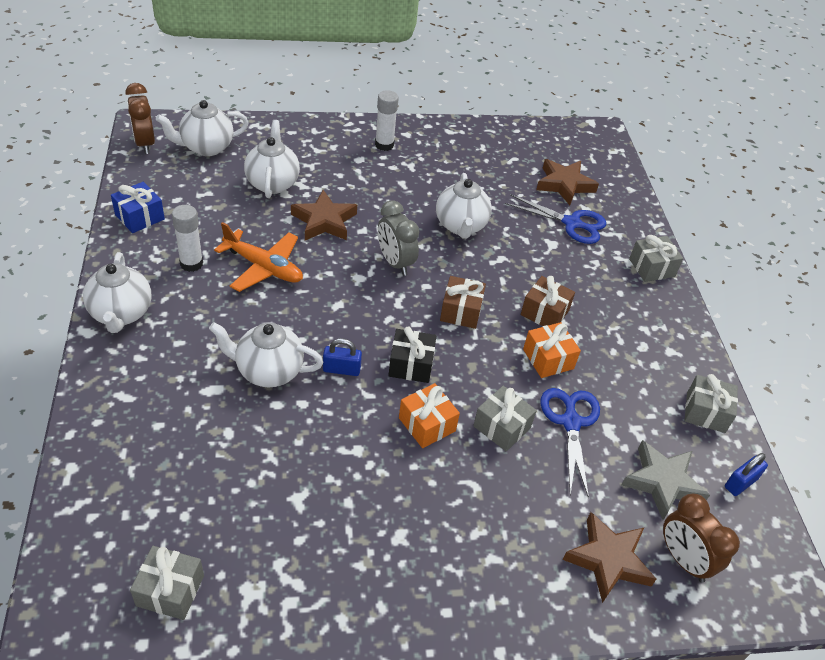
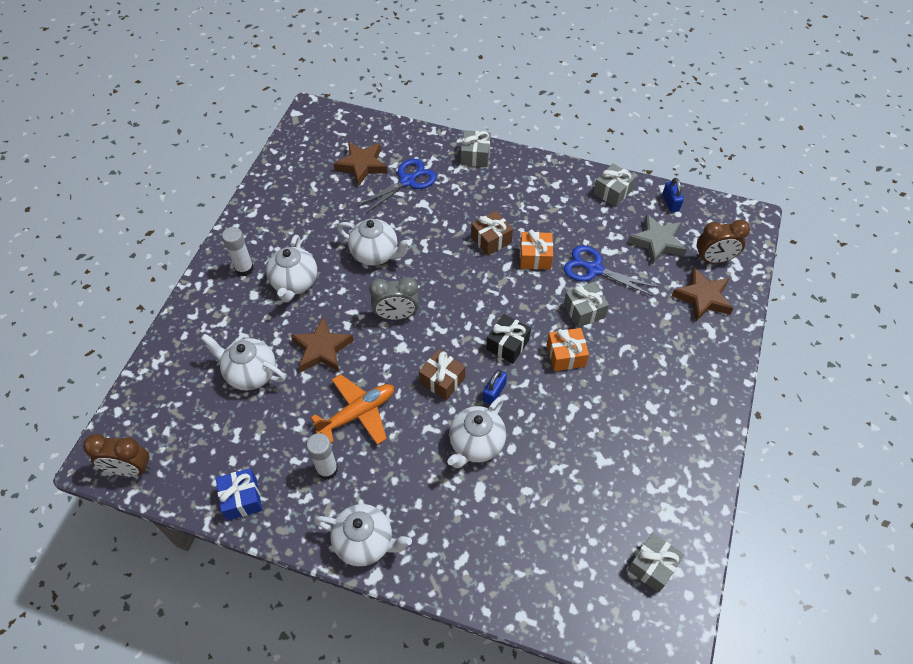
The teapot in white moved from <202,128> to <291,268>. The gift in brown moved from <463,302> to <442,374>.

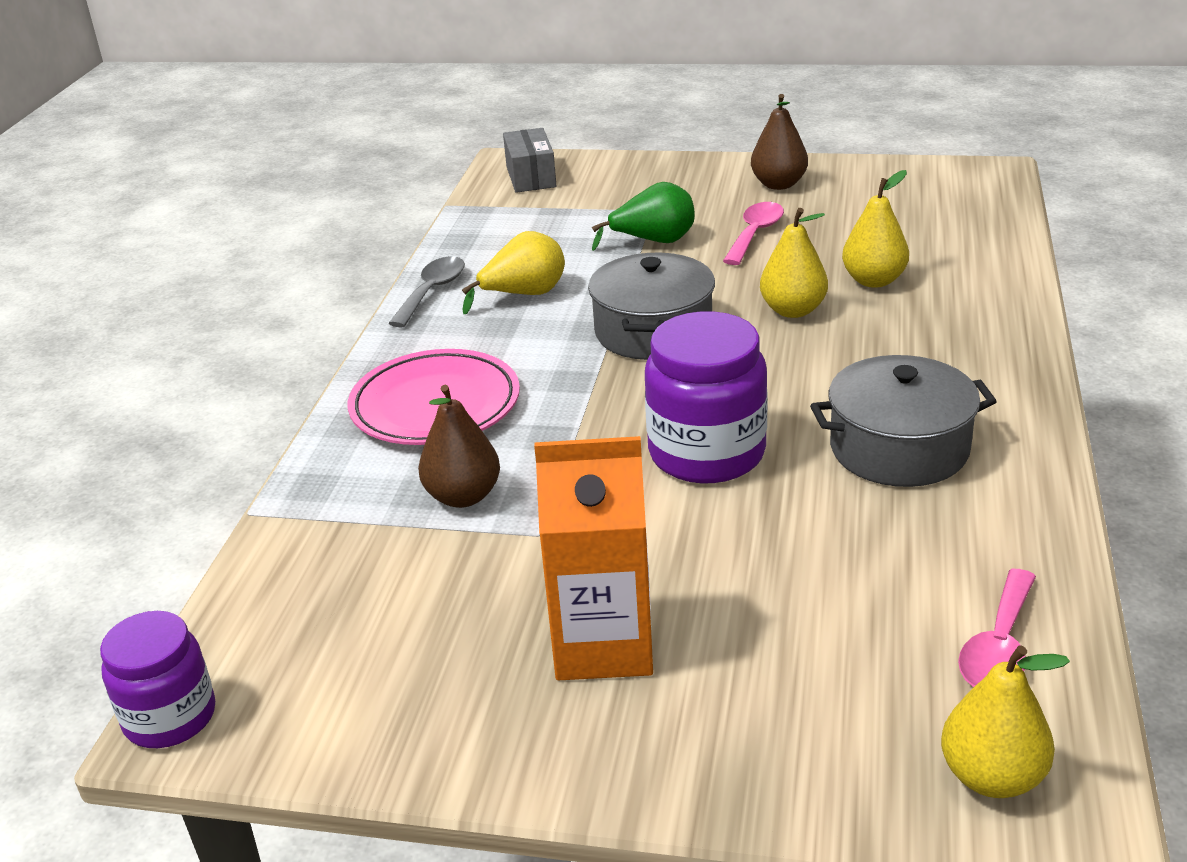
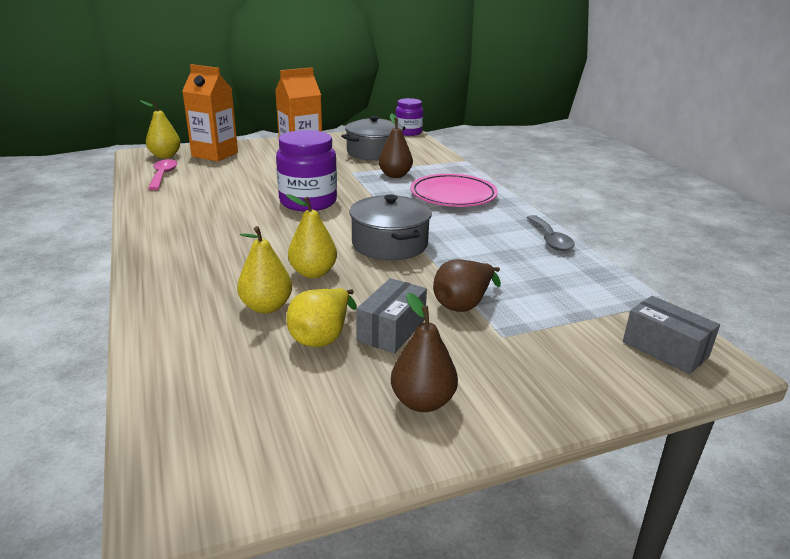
The carton in orange at <210,113> appeared. The pear in yellow moved from <513,272> to <321,317>. The pot in grey moved from <903,421> to <373,138>. The spoon in pink at <753,233> was replaced by the box in grey at <391,316>. The pear in green at <643,216> became the pear in brown at <467,285>.

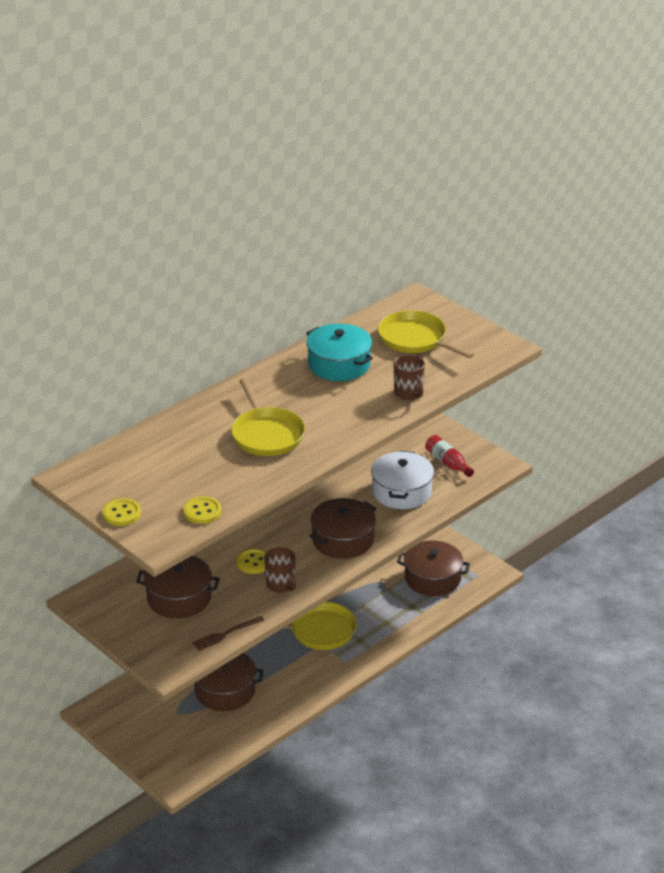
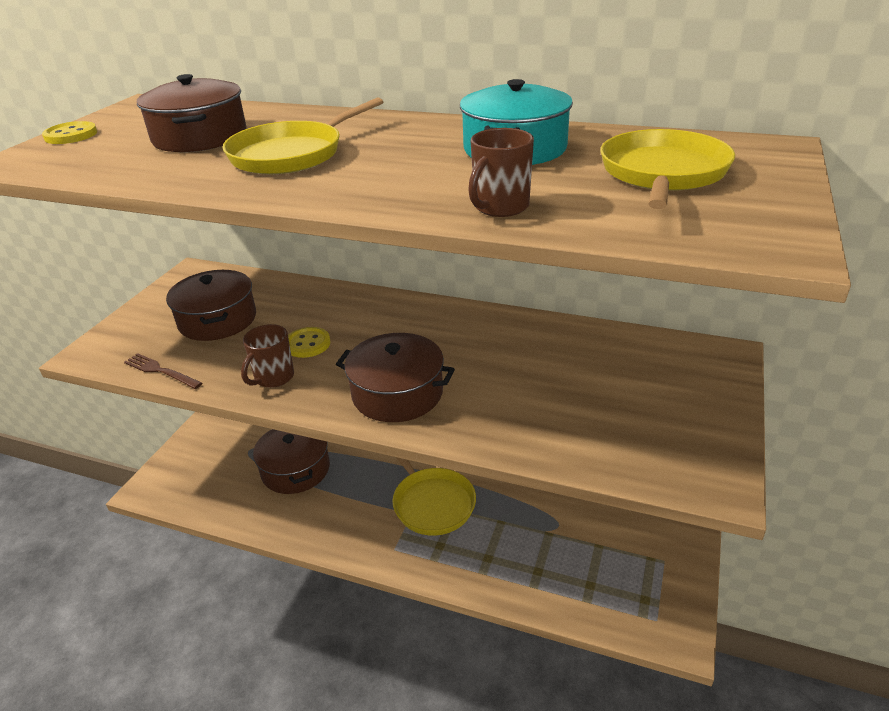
The pot in brown moved from <433,568> to <192,113>. The button in yellow at <202,510> disappeared. The pot in white at <402,480> disappeared. The bottle in red at <449,456> disappeared.

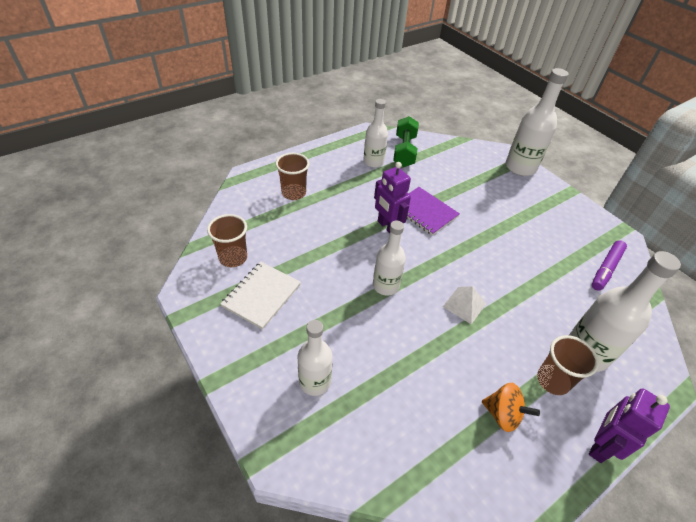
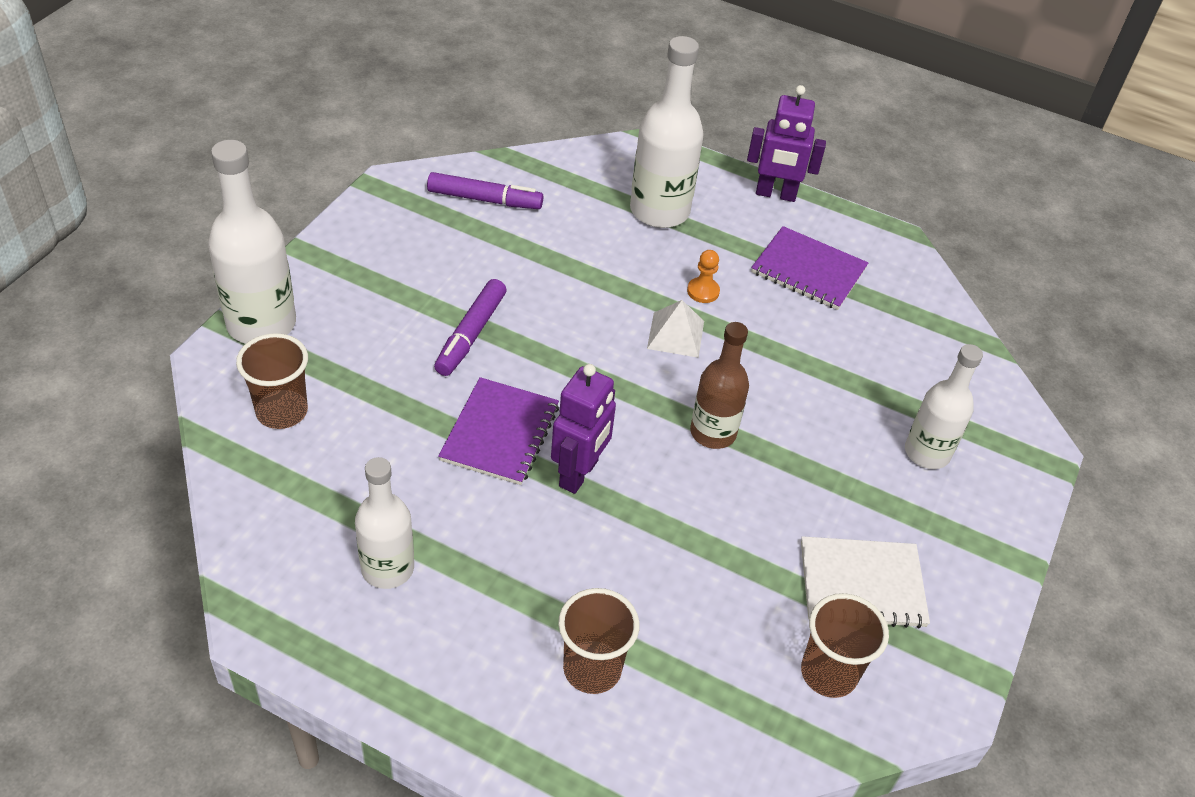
The cup in brown moved from <568,365> to <272,381>. The marker in purple at <470,327> appeared. The pawn in orange at <703,276> appeared. The bottle in white at <389,258> became the bottle in brown at <719,385>. The spinning top in orange at <511,407> was replaced by the notebook in purple at <809,268>. The dumbbell in green at <406,141> disappeared.

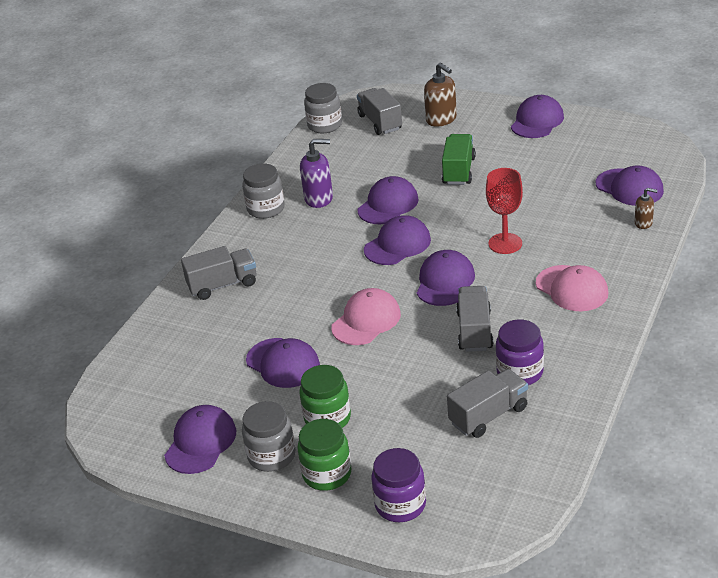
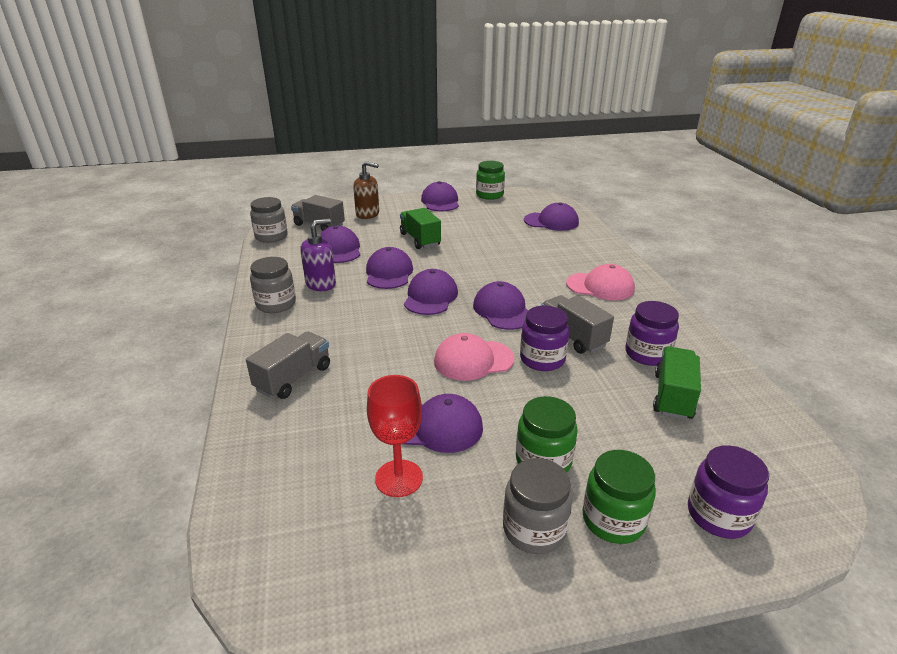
The cap in purple moved from <200,439> to <340,244>. The goblet in red moved from <504,211> to <395,436>. The cap in pink at <366,316> turned 105 degrees counterclockwise. The jar in green at <490,180> appeared. The jar in purple at <545,338> appeared. The truck in grey at <487,403> became the truck in green at <677,383>. The soap dispenser in brown at <646,208> disappeared.

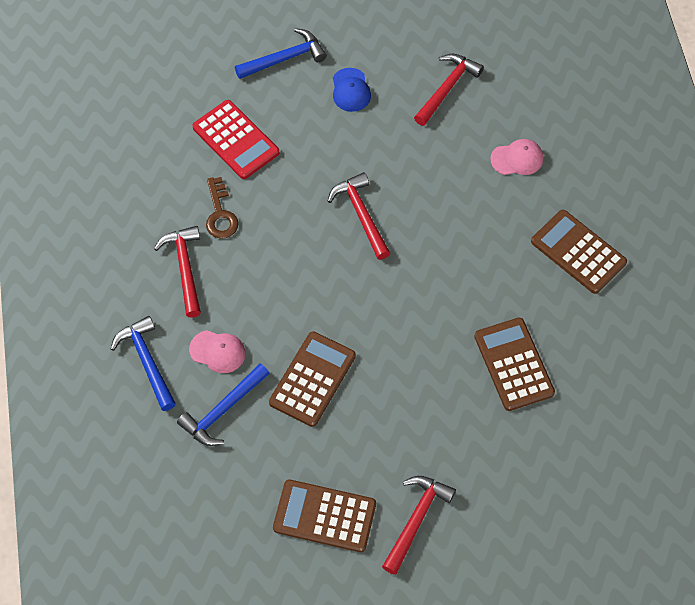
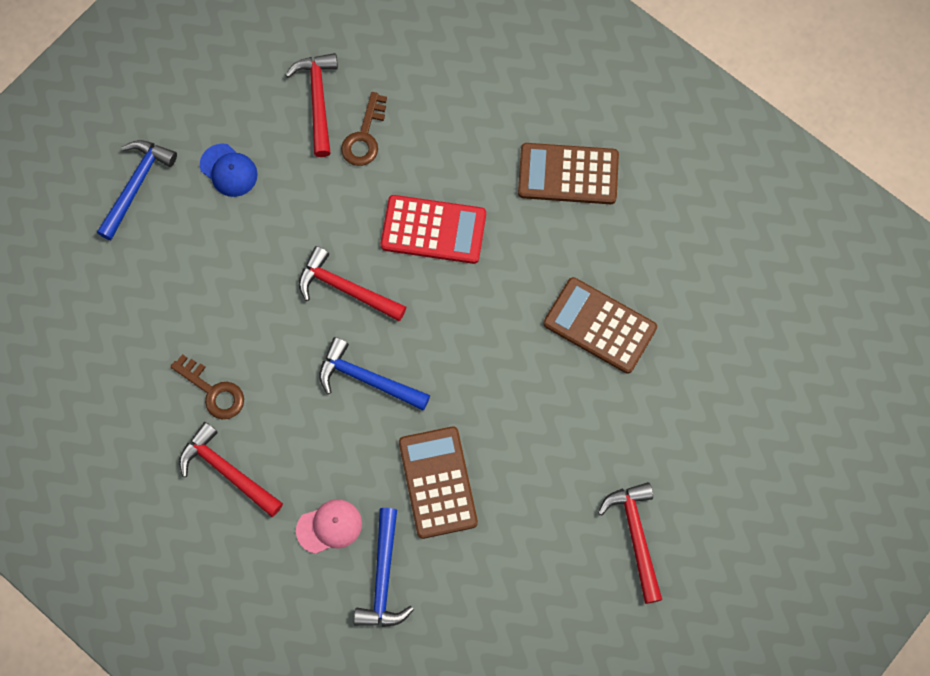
The hammer in blue moved from <143,363> to <374,373>. The key in brown at <364,129> appeared. The calculator in red moved from <235,139> to <433,229>. The calculator in brown at <324,515> disappeared. The cap in pink at <516,157> disappeared.

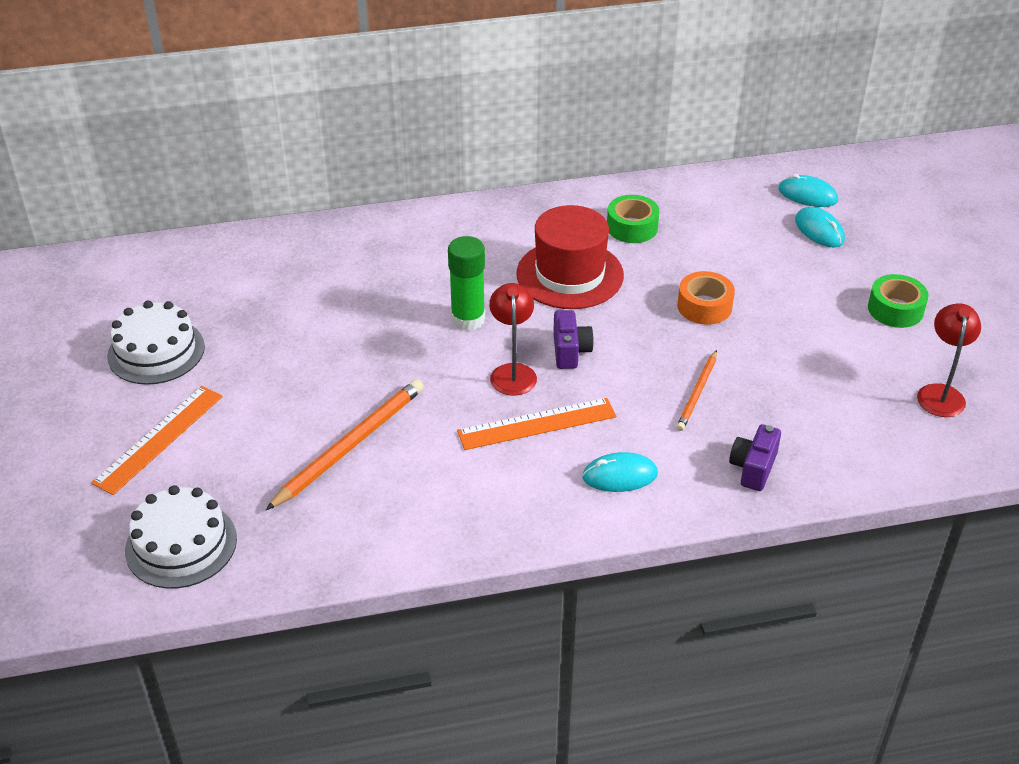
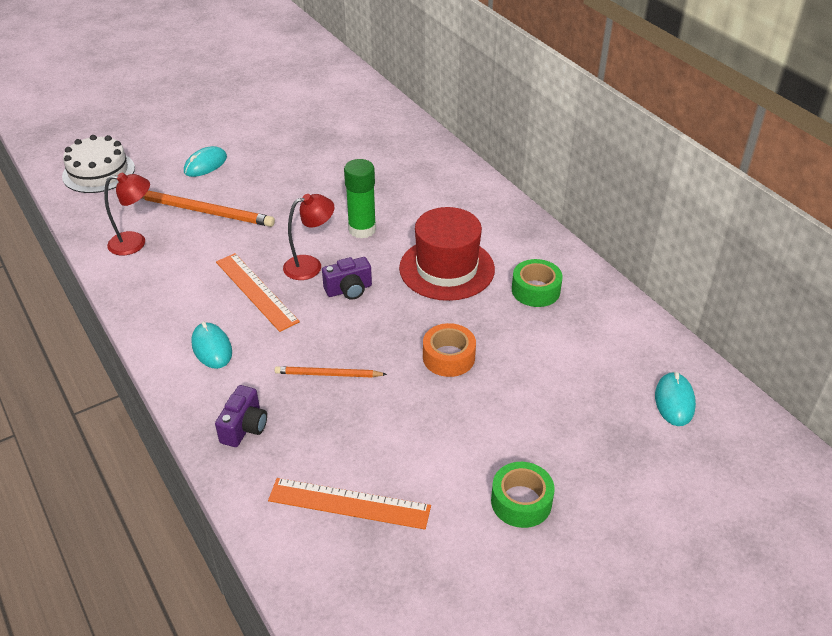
The lamp in red moved from <949,360> to <127,214>. The mouse in turquoise moved from <820,227> to <205,161>. The camera in purple at <755,457> turned 105 degrees clockwise. The ruler in orange moved from <157,440> to <349,503>. The cake in white at <156,343> disappeared.

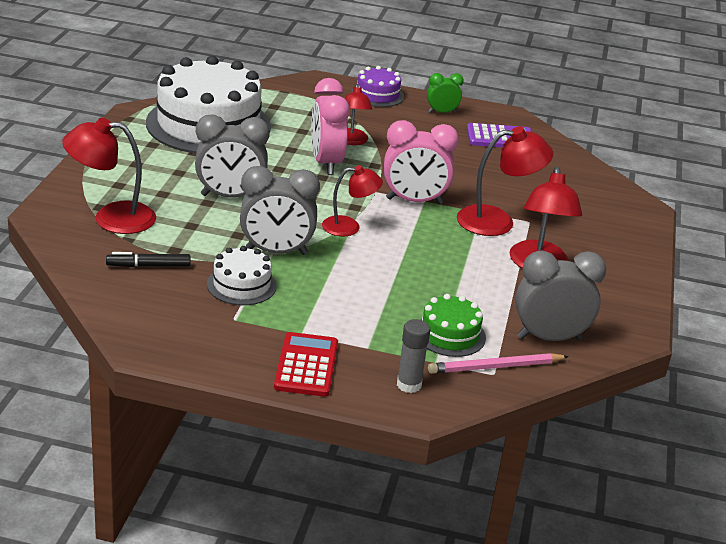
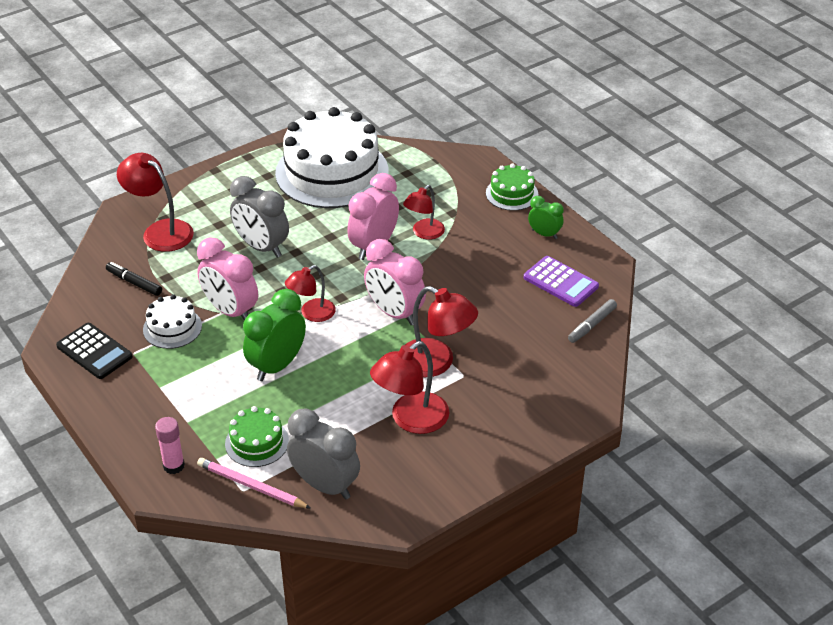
The calculator in black at <94,351> appeared. The glue stick in grey at <413,356> became the glue stick in pink at <170,445>. The clock in grey at <280,210> became the clock in pink at <227,279>. The clock in green at <274,335> appeared. The lamp in red at <352,200> turned 105 degrees clockwise. The cake in purple at <378,86> became the cake in green at <512,187>. The marker in grey at <592,321> appeared. The calculator in red at <306,364> disappeared.

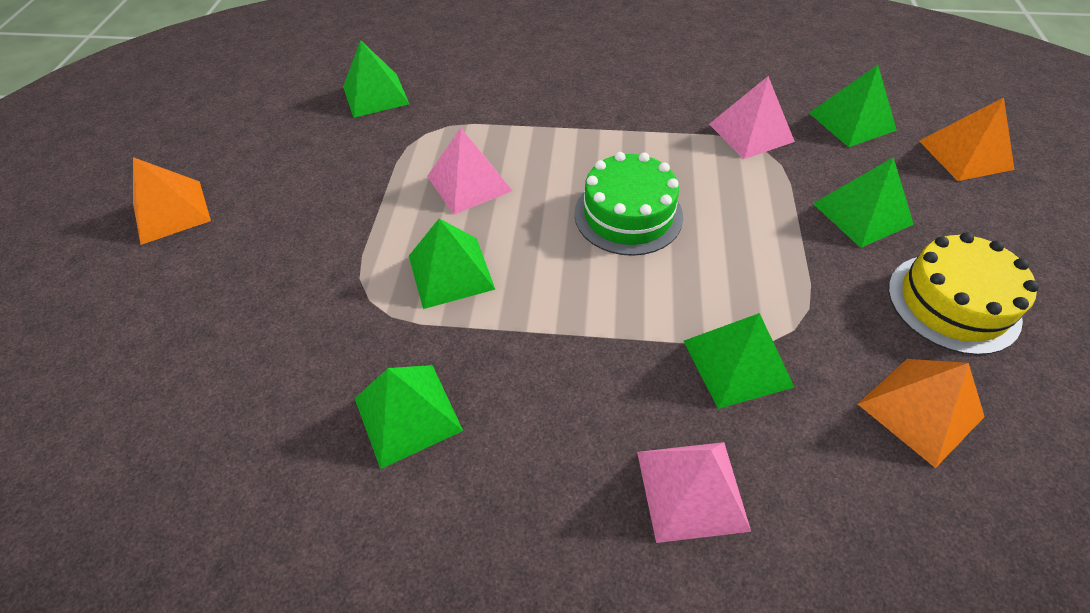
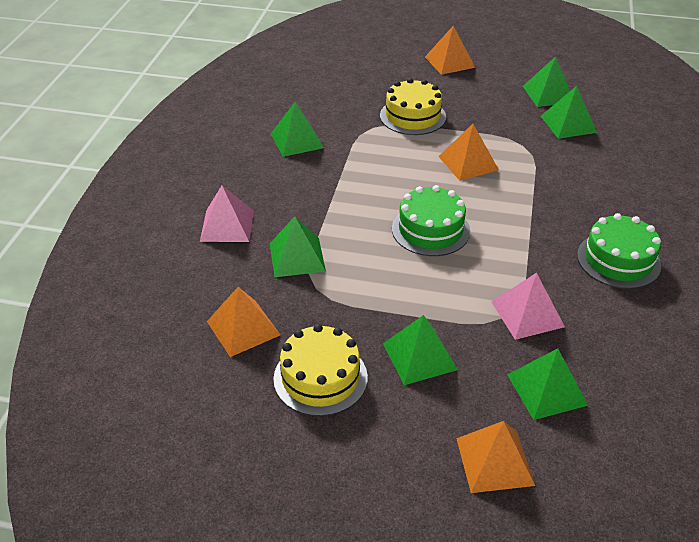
The cake in yellow at <413,106> appeared. The pyramid in pink at <469,171> became the pyramid in orange at <468,152>. The pyramid in green moved from <452,263> to <546,81>. The cake in green at <619,251> appeared.

